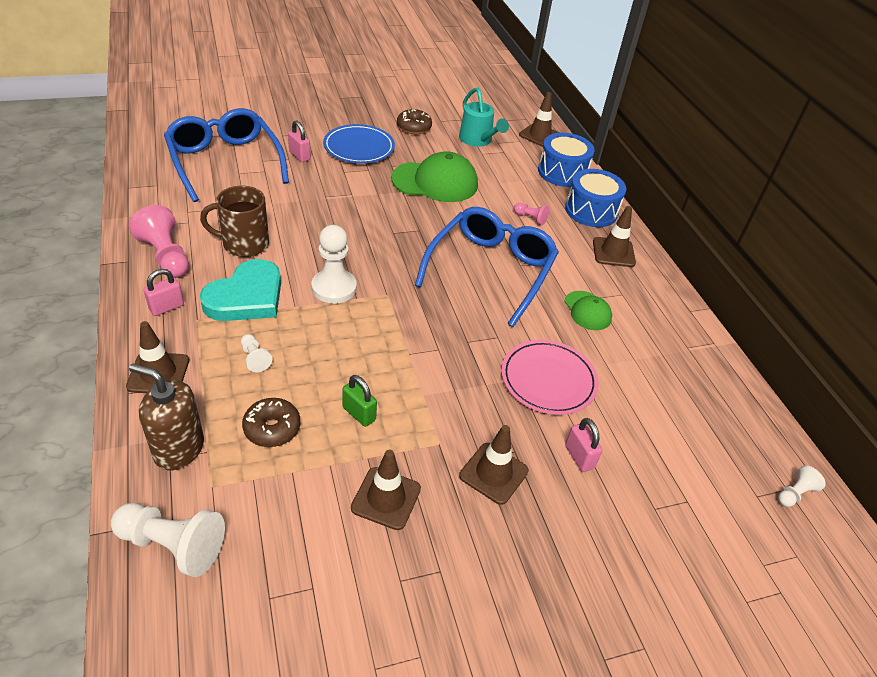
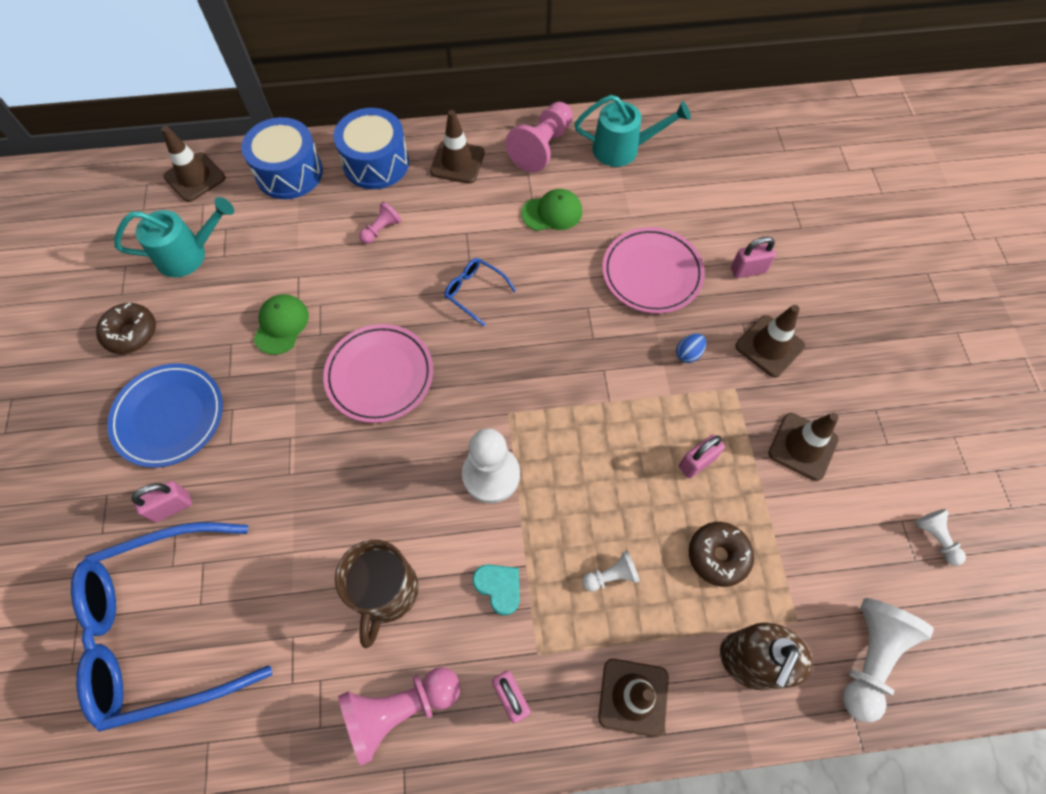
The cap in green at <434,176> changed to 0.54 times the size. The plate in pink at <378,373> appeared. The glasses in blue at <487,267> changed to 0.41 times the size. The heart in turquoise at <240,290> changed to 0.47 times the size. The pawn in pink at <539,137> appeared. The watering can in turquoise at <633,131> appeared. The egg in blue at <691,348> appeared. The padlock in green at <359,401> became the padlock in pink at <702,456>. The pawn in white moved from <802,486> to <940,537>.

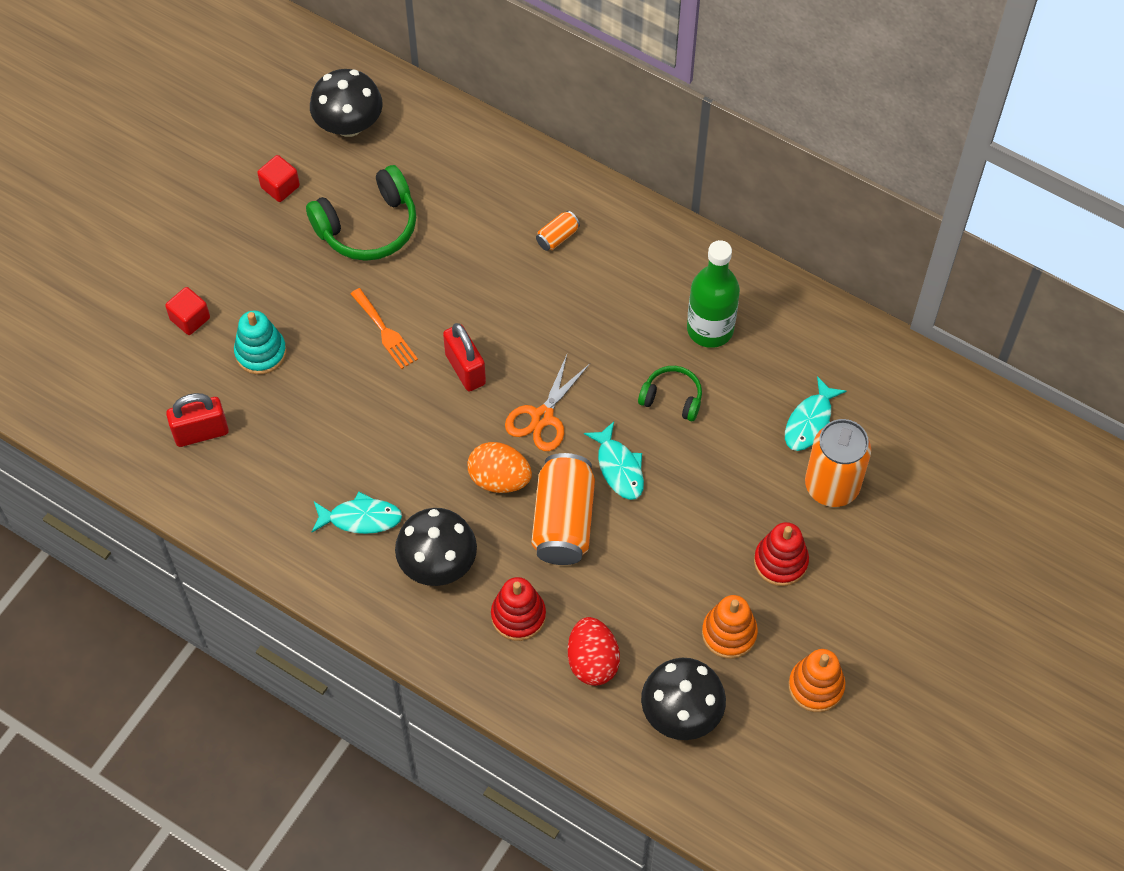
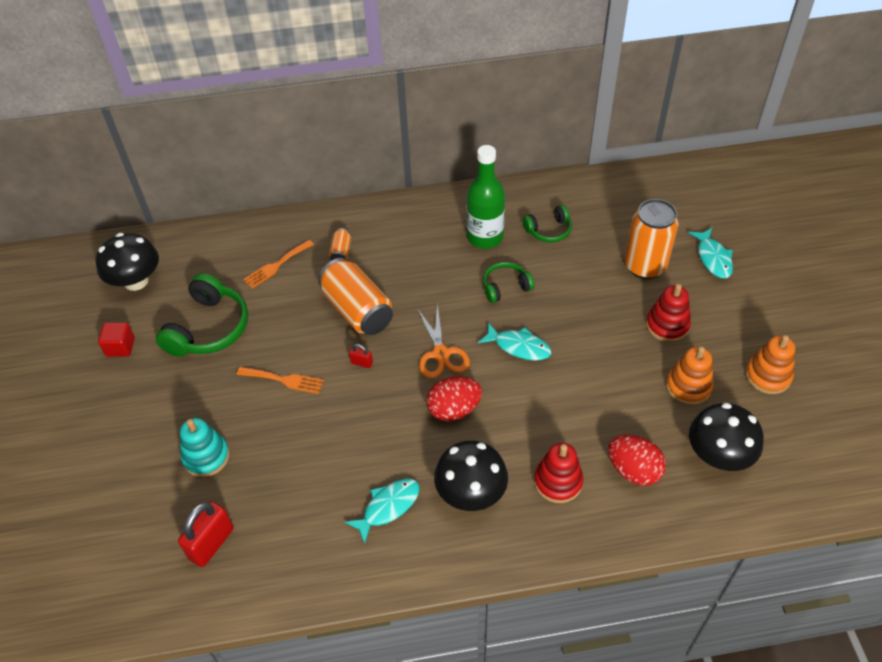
The fork in orange at <278,264> appeared. The can in orange moved from <563,509> to <355,296>. The padlock in red at <464,357> changed to 0.48 times the size. The egg in orange at <499,467> became the egg in red at <454,399>. The headphones in green at <547,224> appeared. The fish in turquoise moved from <815,413> to <710,253>. The cube in red at <187,311> disappeared.

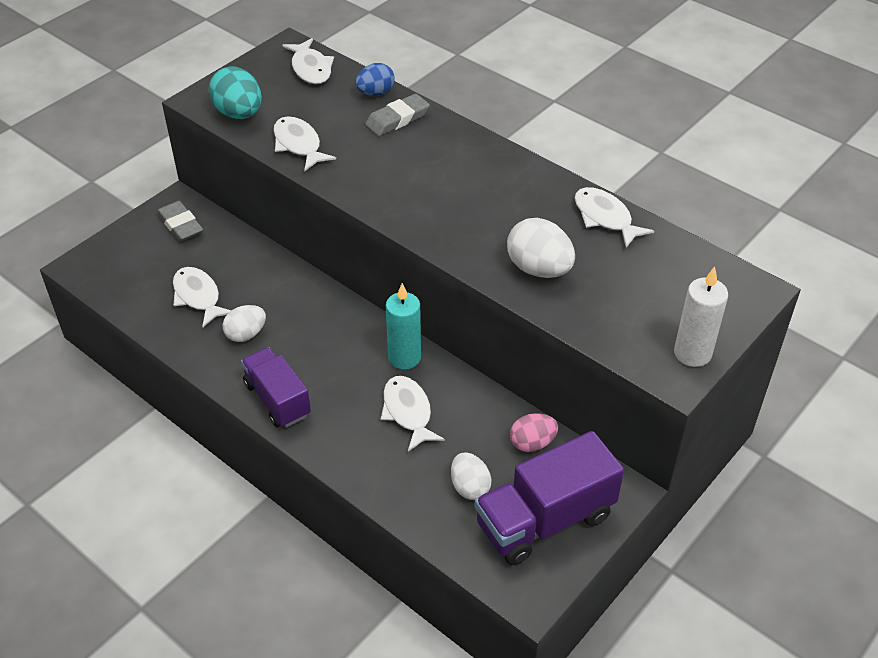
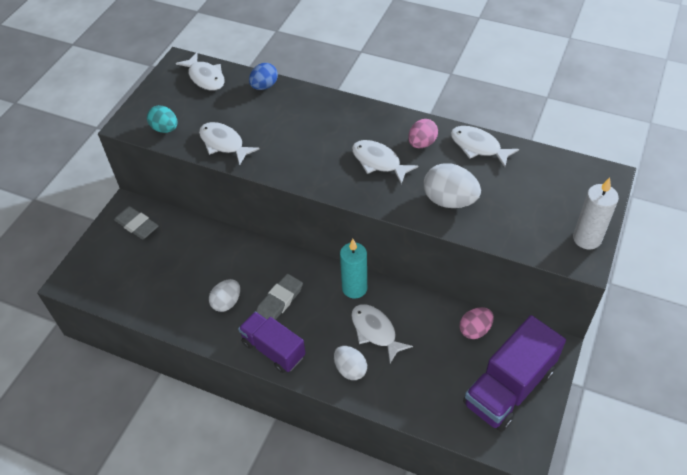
The egg in turquoise at <235,92> changed to 0.66 times the size. The eraser in grey moved from <397,115> to <279,297>. The egg in white moved from <471,476> to <350,363>. The fish in white moved from <202,297> to <385,162>. The egg in pink at <423,133> appeared.

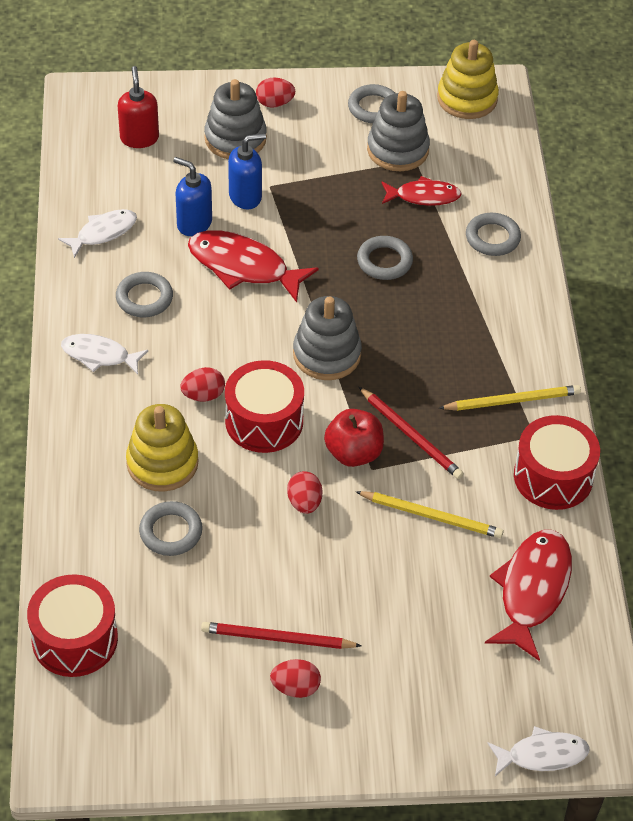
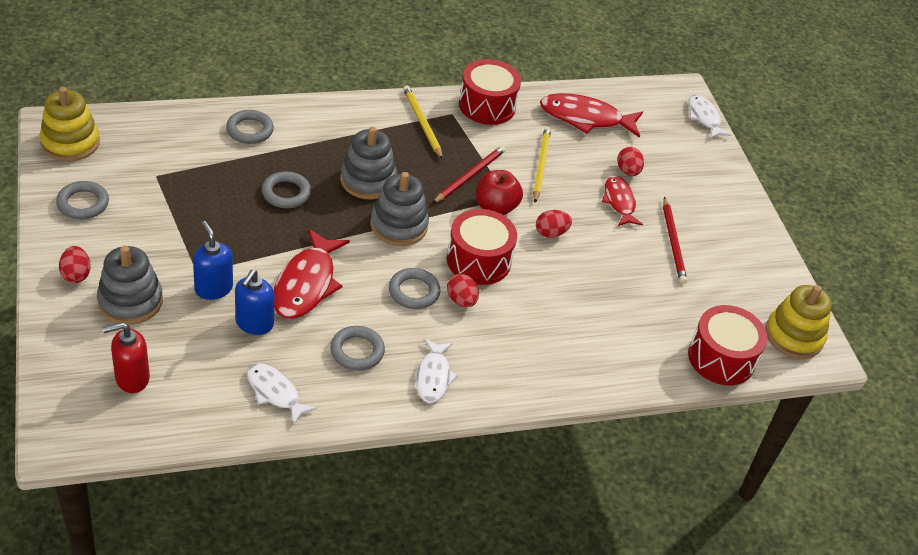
The stacking toy in grey moved from <398,131> to <368,163>. The ring in grey moved from <171,528> to <414,288>. The fish in red moved from <421,191> to <622,201>. The egg in red moved from <295,678> to <630,161>. The stacking toy in yellow moved from <162,448> to <798,322>.

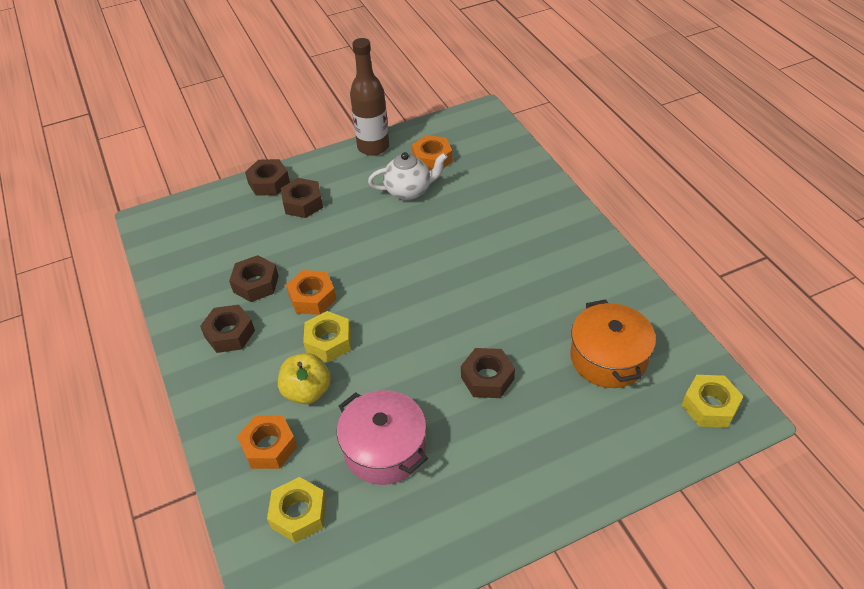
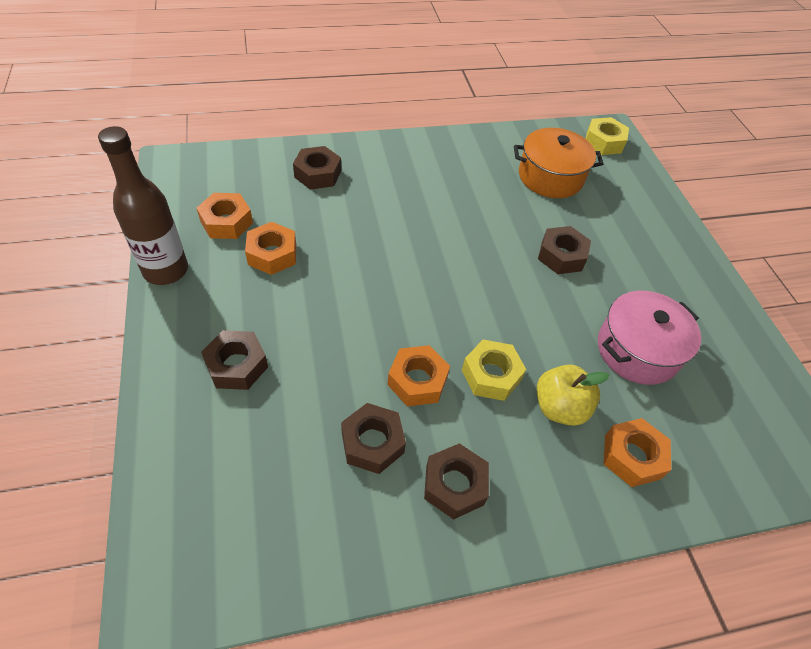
The teapot in white at <408,176> was replaced by the nut in orange at <270,248>. The nut in brown moved from <267,177> to <317,168>. The nut in yellow at <296,510> disappeared.

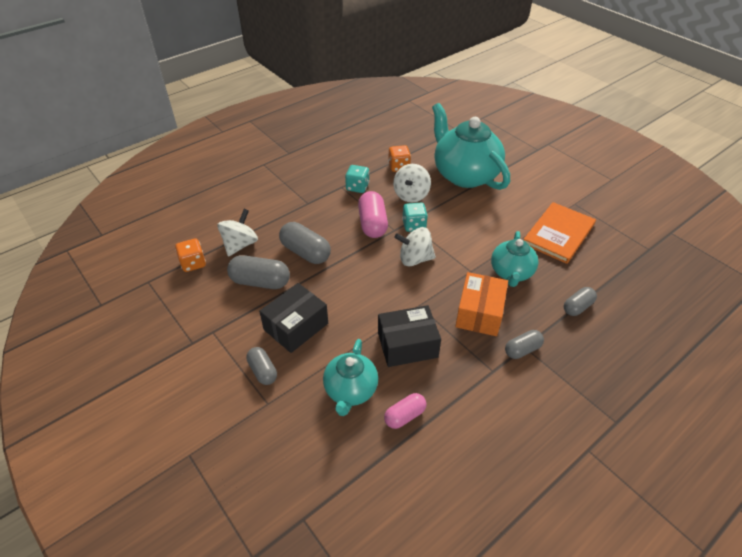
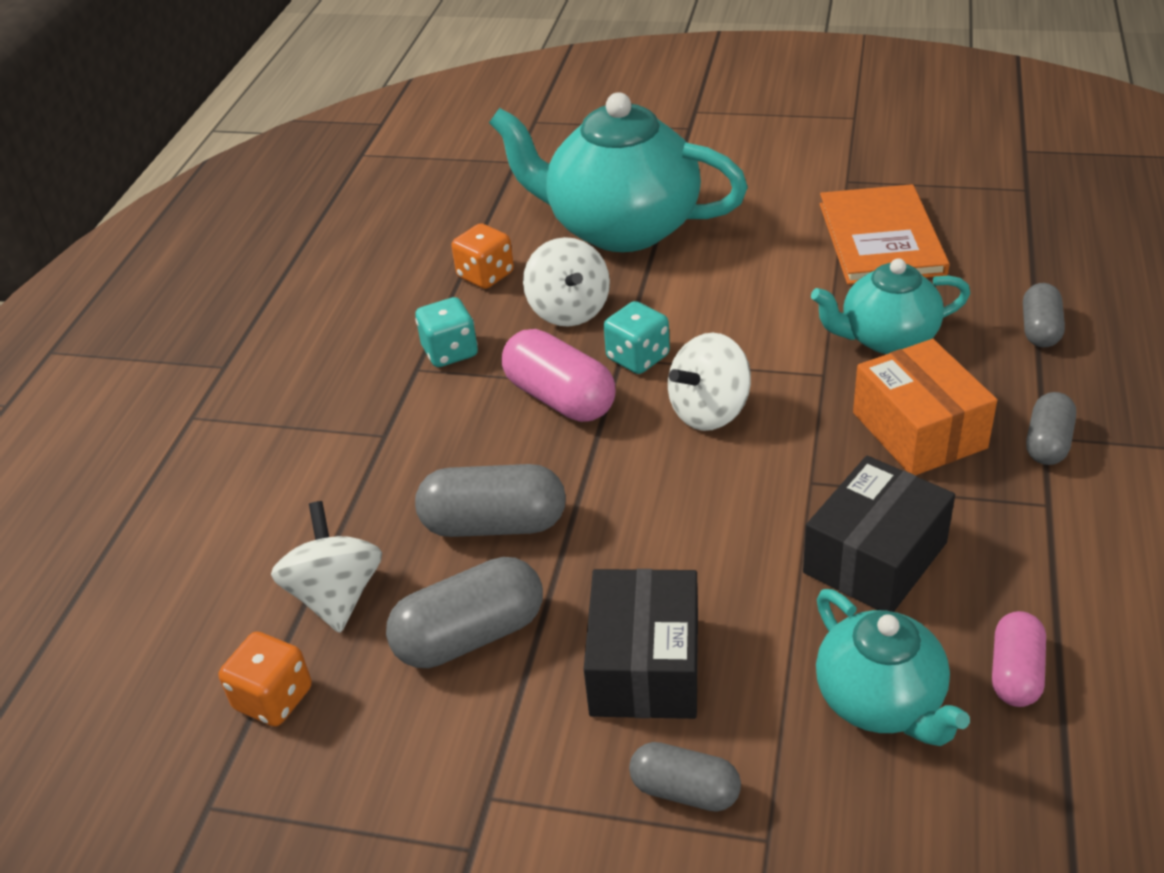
The teapot in turquoise at <515,259> turned 105 degrees clockwise.

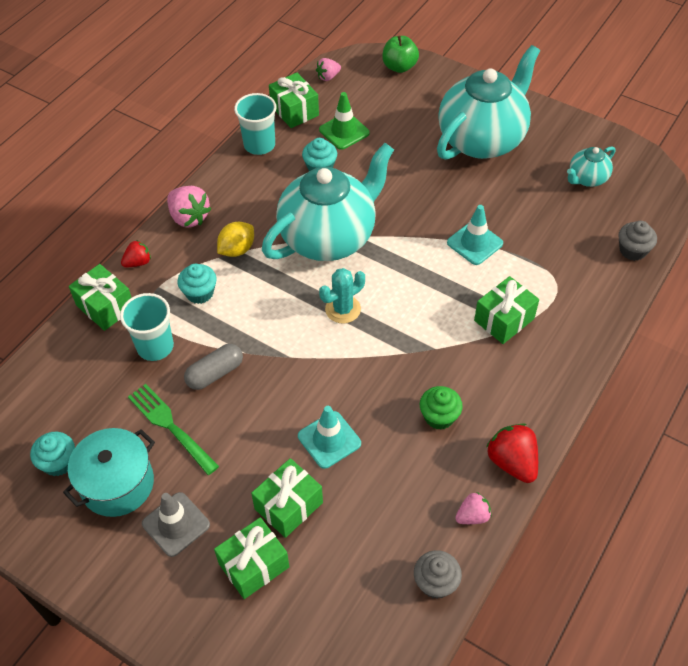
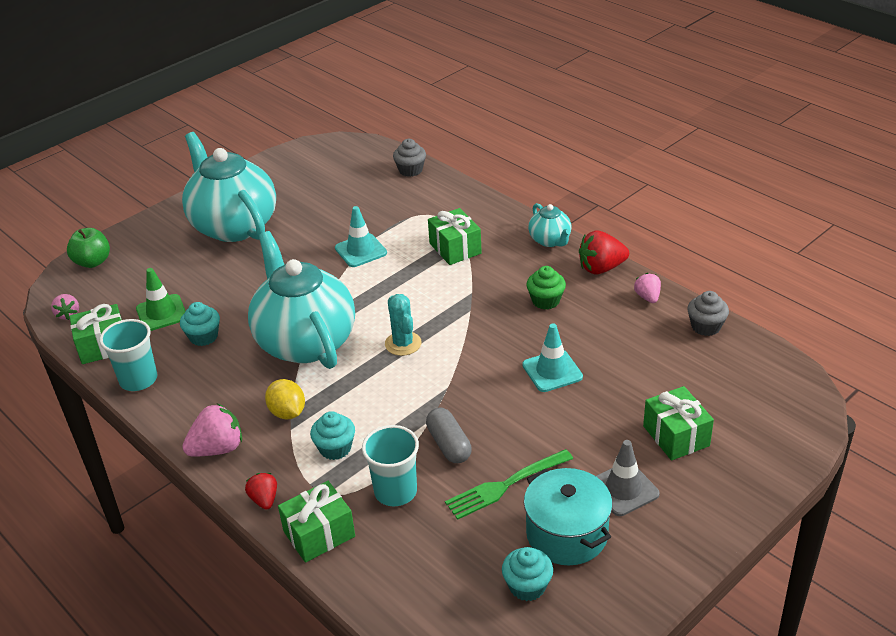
The teapot in turquoise moved from <591,166> to <550,225>. The gift in green at <287,498> disappeared.

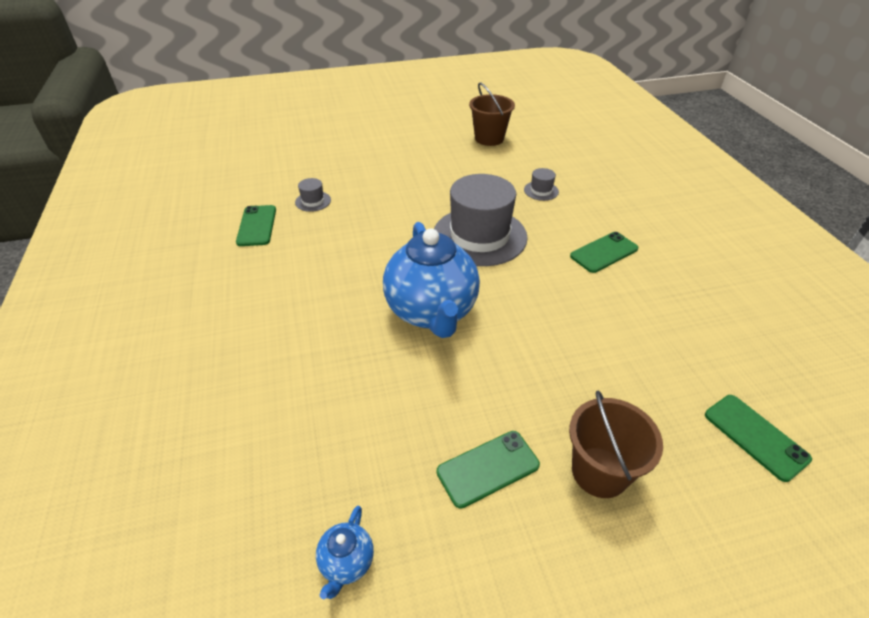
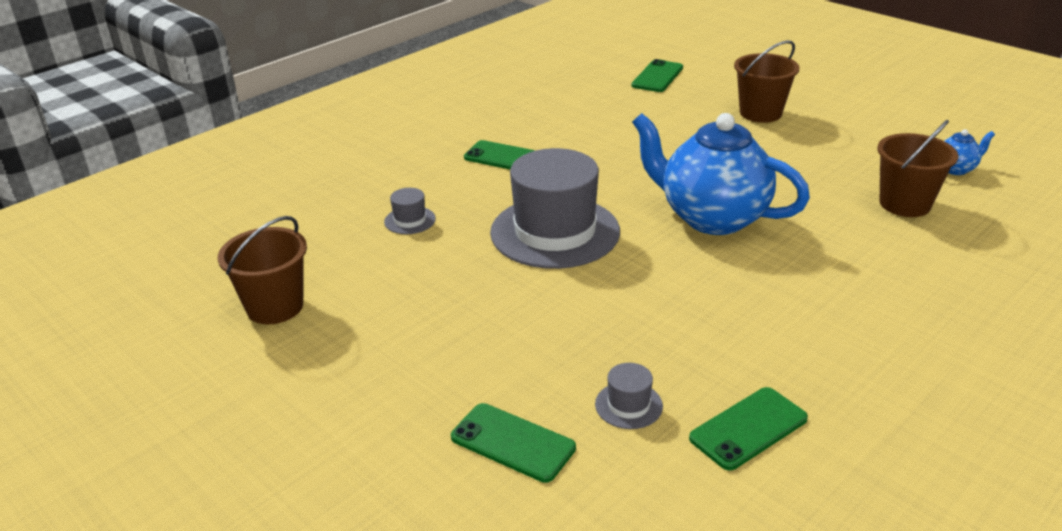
The phone in green moved from <488,470> to <513,443>. The teapot in blue at <431,280> turned 105 degrees counterclockwise. The bucket in brown at <917,168> appeared.

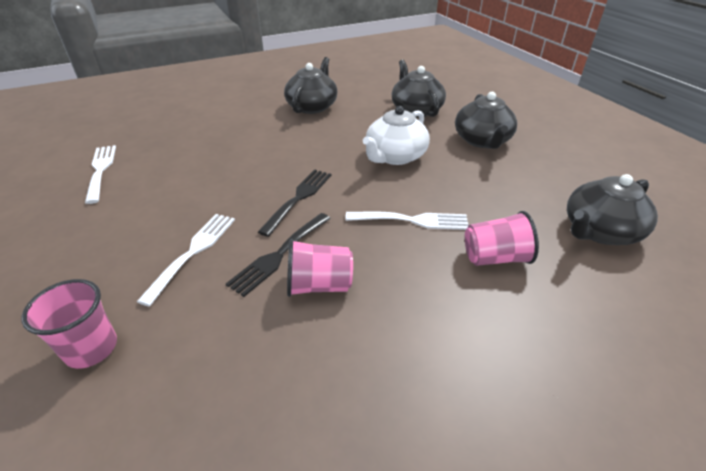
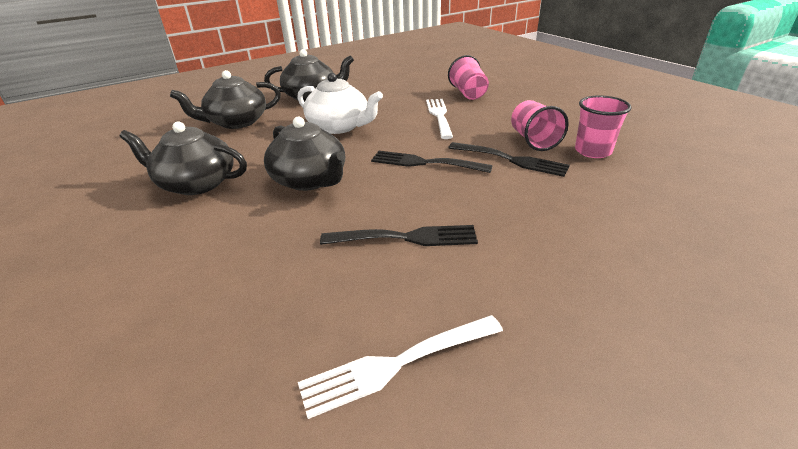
The teapot in black moved from <612,209> to <305,153>. The fork in black at <399,235> appeared. The cup in pink moved from <69,324> to <603,126>. The fork in white at <186,260> disappeared.

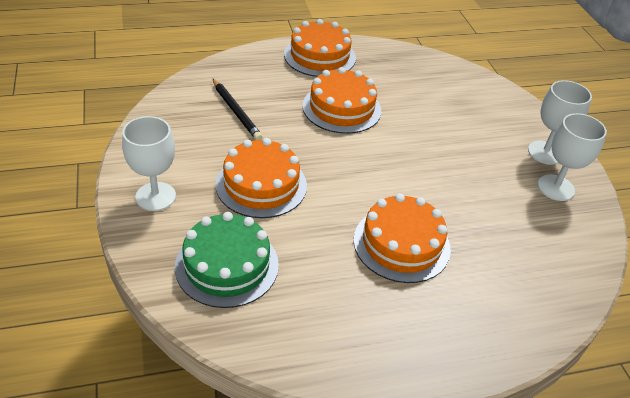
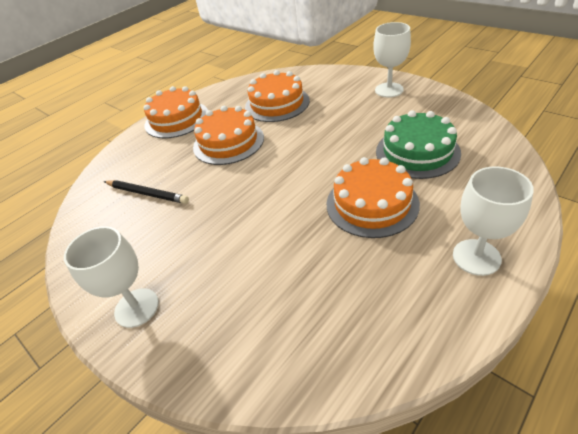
The cake in orange moved from <261,178> to <277,96>. The cake in green moved from <227,260> to <418,144>. The goblet in white moved from <572,157> to <493,221>.

